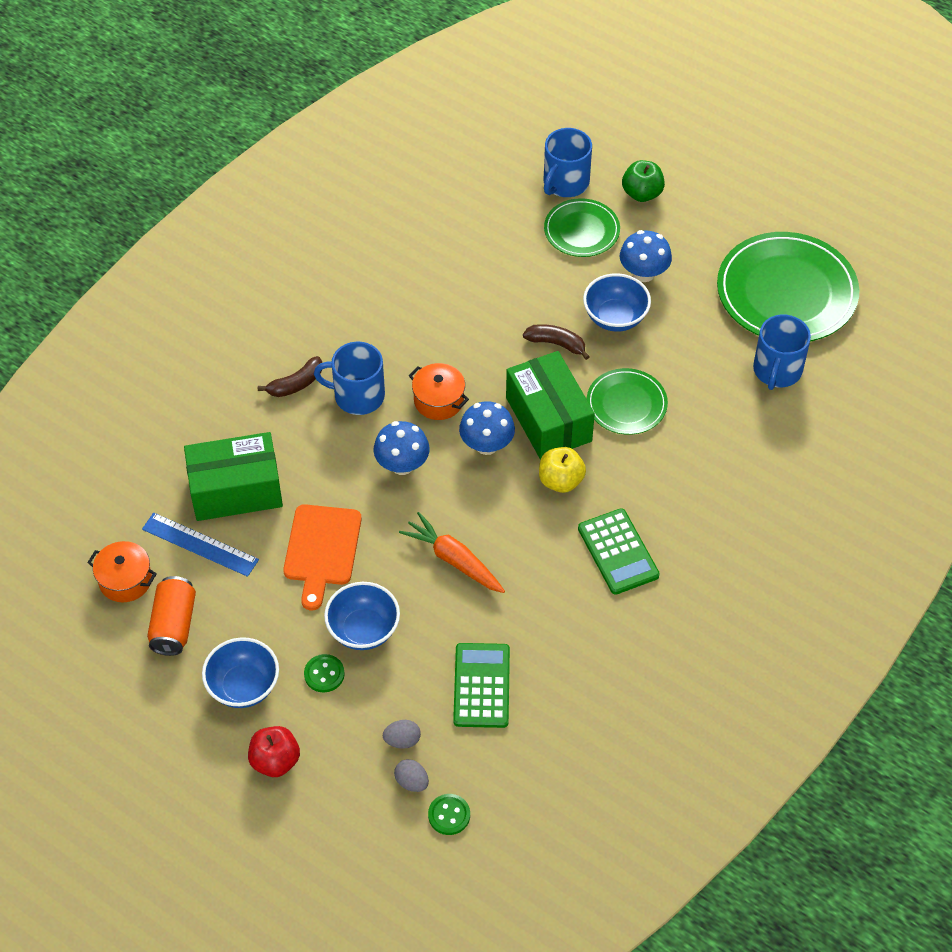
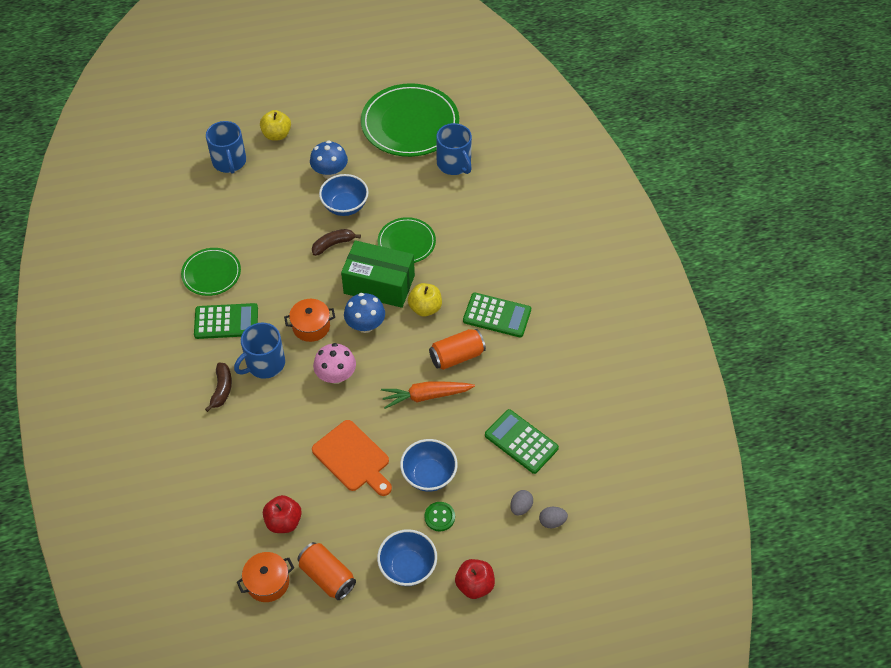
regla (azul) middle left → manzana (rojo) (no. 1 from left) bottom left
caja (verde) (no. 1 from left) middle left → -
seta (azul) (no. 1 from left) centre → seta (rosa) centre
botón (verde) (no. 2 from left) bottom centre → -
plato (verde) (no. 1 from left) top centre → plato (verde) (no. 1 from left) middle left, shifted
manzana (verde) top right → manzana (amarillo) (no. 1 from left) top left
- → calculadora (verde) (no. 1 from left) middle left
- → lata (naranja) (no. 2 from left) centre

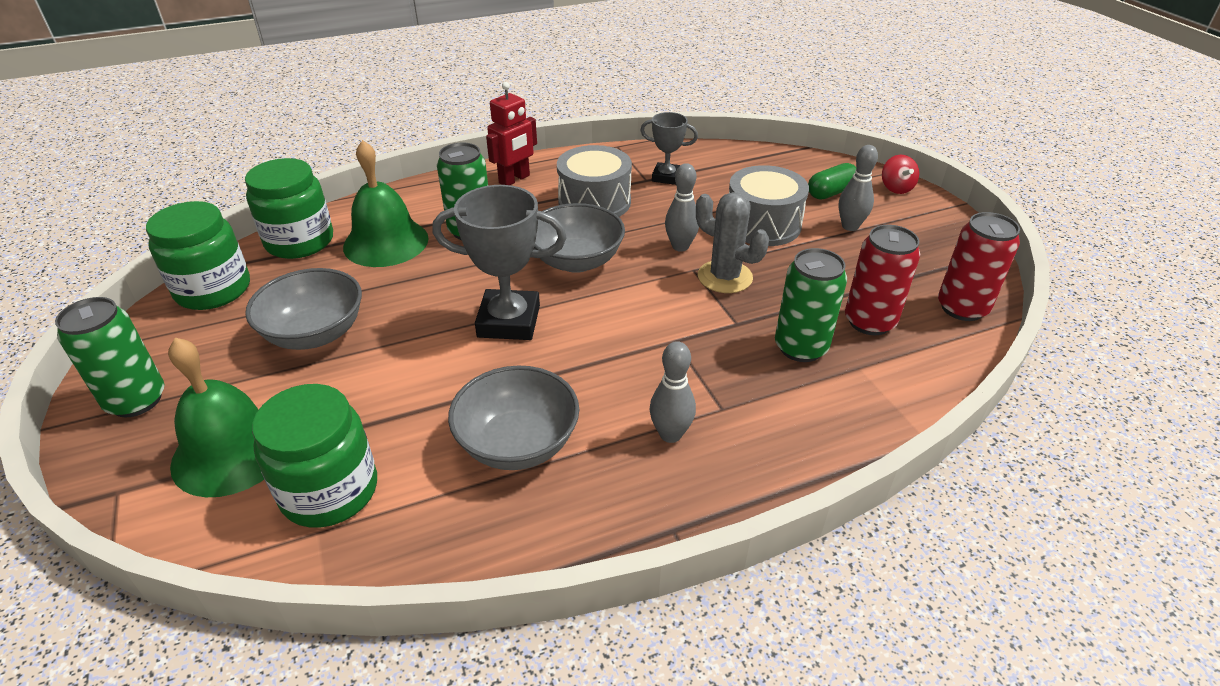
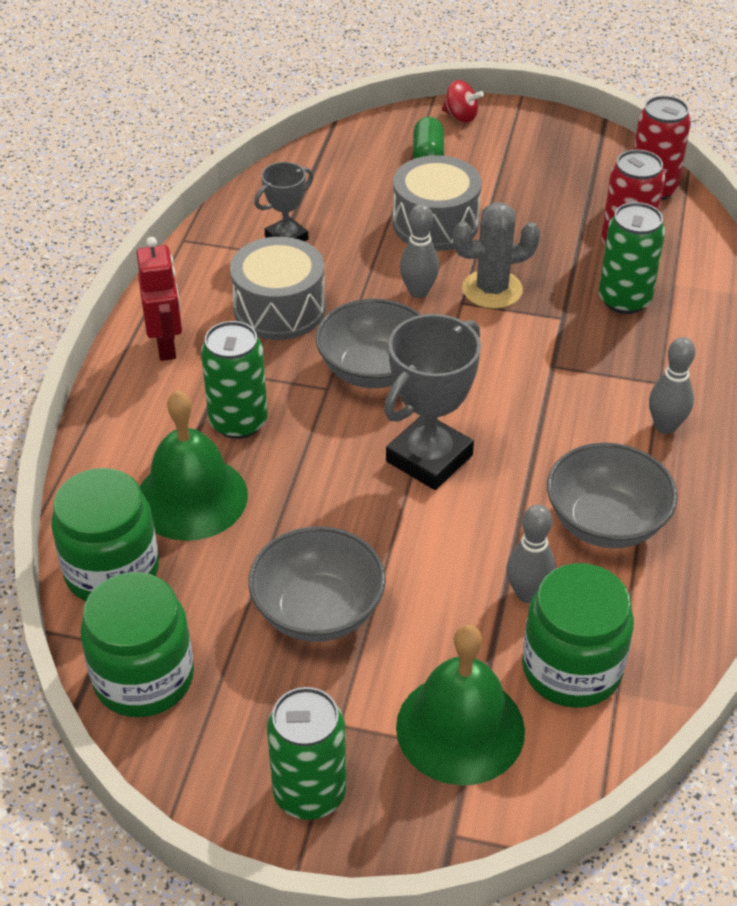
bolo (gris) (no. 3 from left in the first image) top right → bolo (gris) (no. 2 from left) middle right, shifted

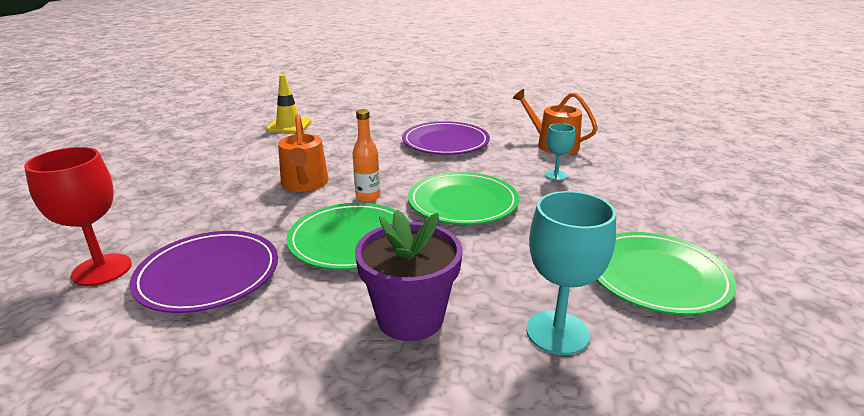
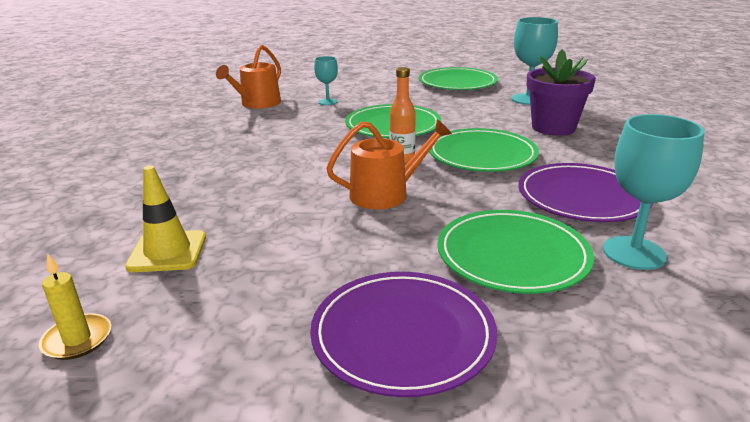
copa (rojo) middle left → copa (turquesa) (no. 3 from left) middle right
plato (morado) (no. 2 from left in the first image) top centre → plato (morado) (no. 1 from left) bottom centre, shifted
- → vela (amarillo) bottom left
- → plato (verde) (no. 4 from left) middle right

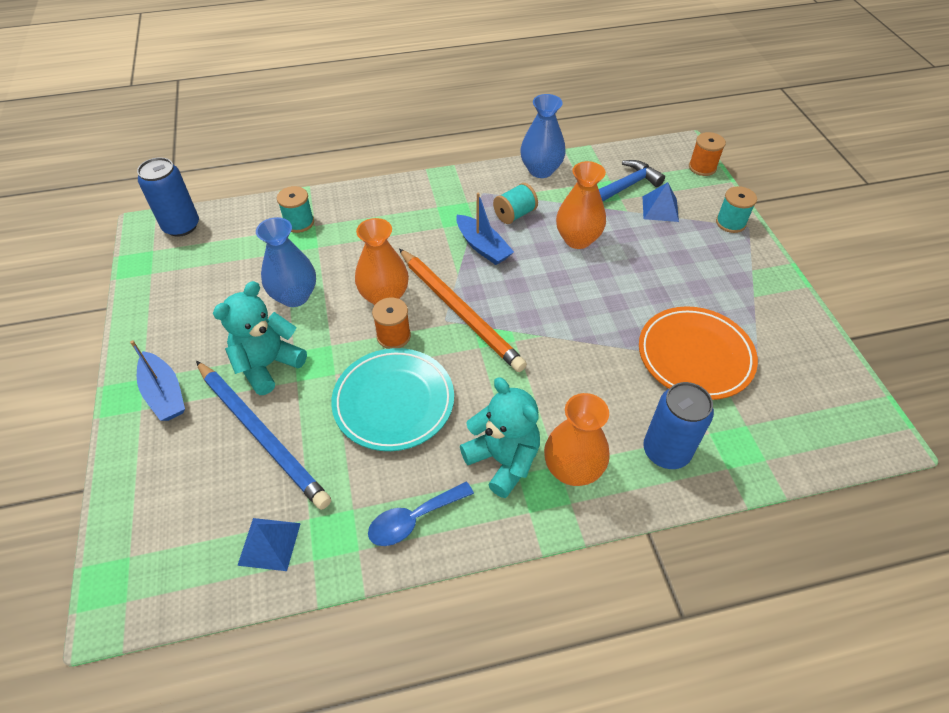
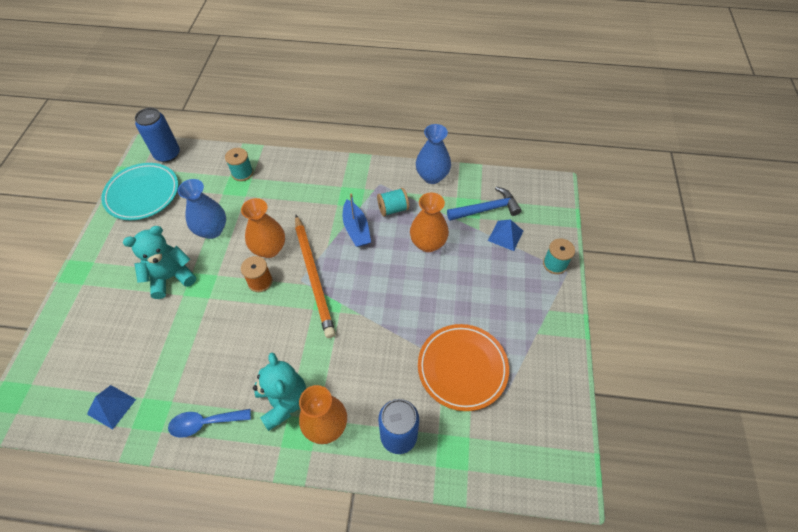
barco (azul) (no. 1 from left) middle left → -
lápiz (azul) middle left → -
plato (turquesa) centre → plato (turquesa) middle left, shifted
carrete (naranja) (no. 2 from left) top right → -

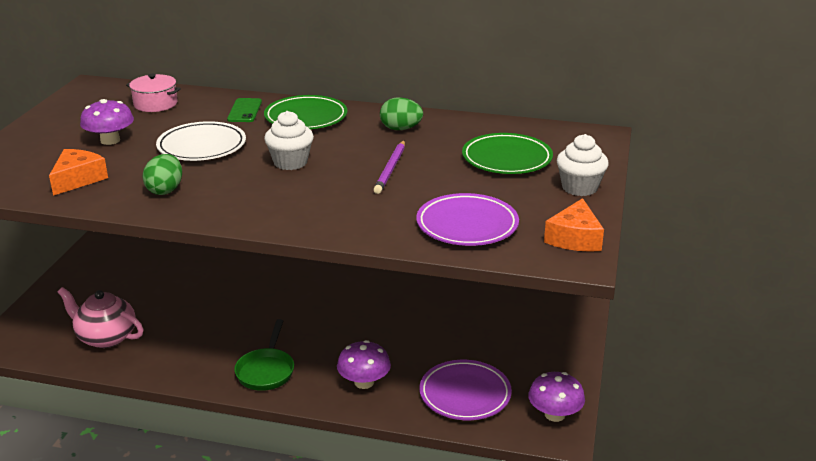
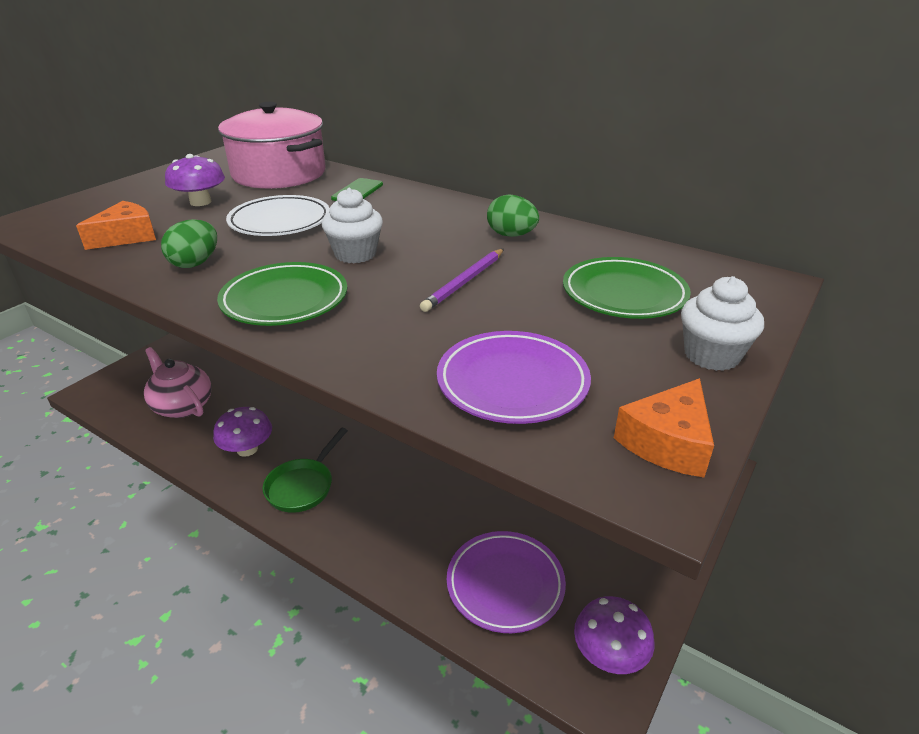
olla (rosa) top left, x2.02
plato (verde) (no. 1 from left) top centre → plato (verde) (no. 1 from left) middle left, shifted
seta (morado) (no. 2 from left) bottom centre → seta (morado) (no. 2 from left) middle left, shifted

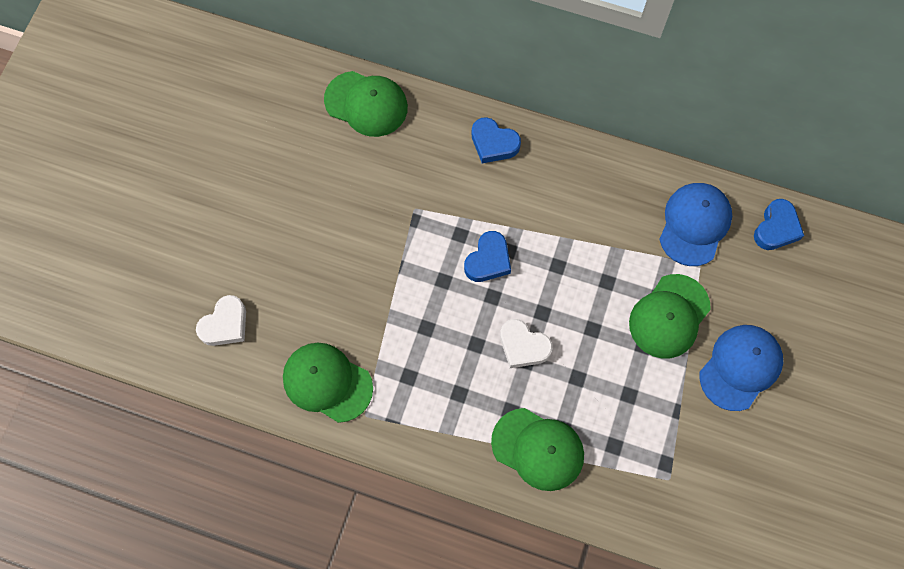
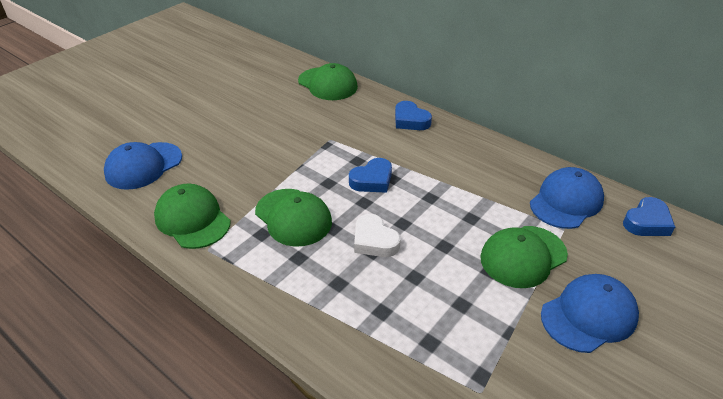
corazón (blanco) (no. 1 from left) middle left → gorra (azul) (no. 1 from left) middle left
gorra (verde) (no. 3 from left in the first image) bottom centre → gorra (verde) (no. 2 from left) centre, shifted

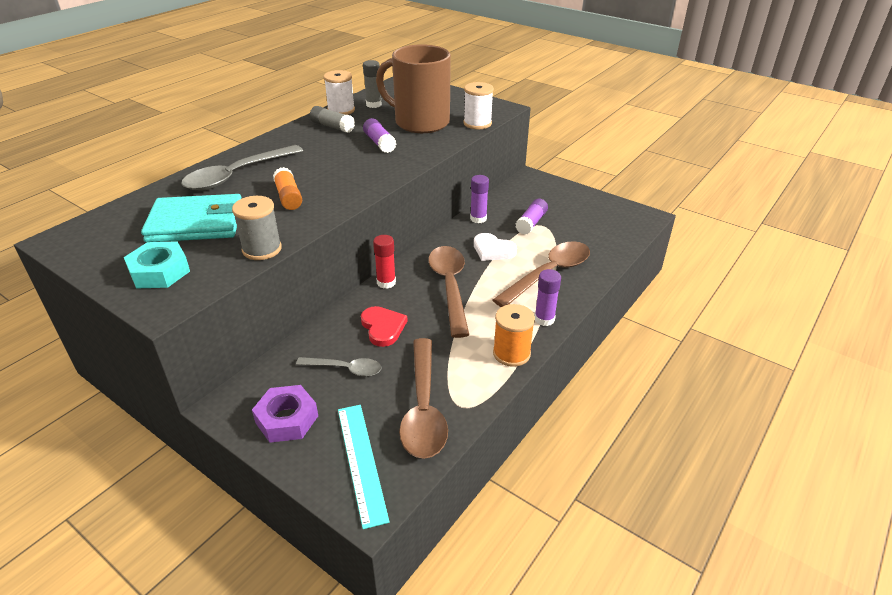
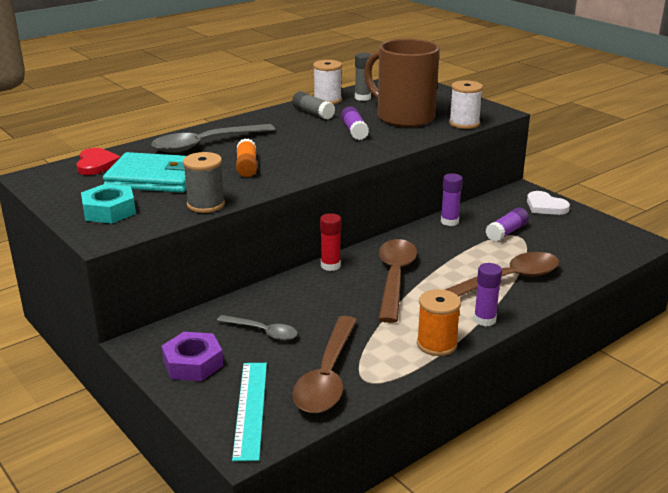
corazón (rojo) centre → corazón (rojo) top left, shifted
corazón (blanco) centre → corazón (blanco) middle right, shifted

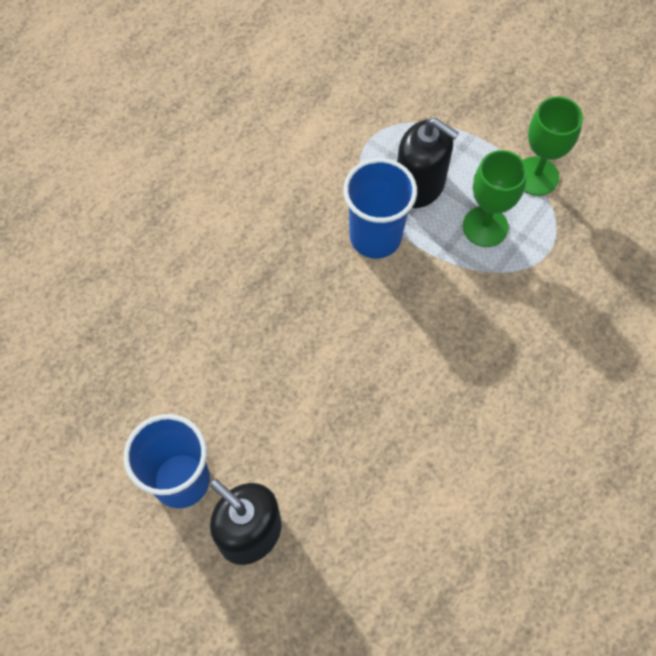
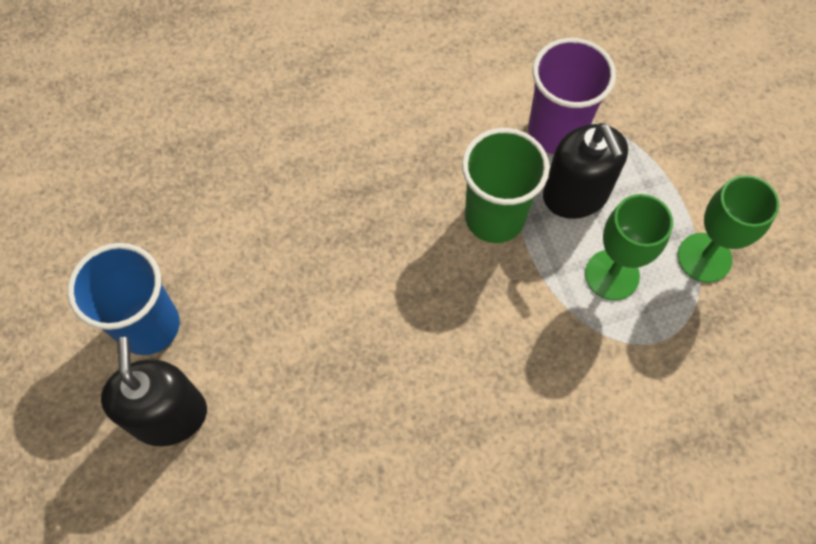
vaso (azul) (no. 2 from left) top centre → vaso (verde) centre
- → vaso (morado) top right

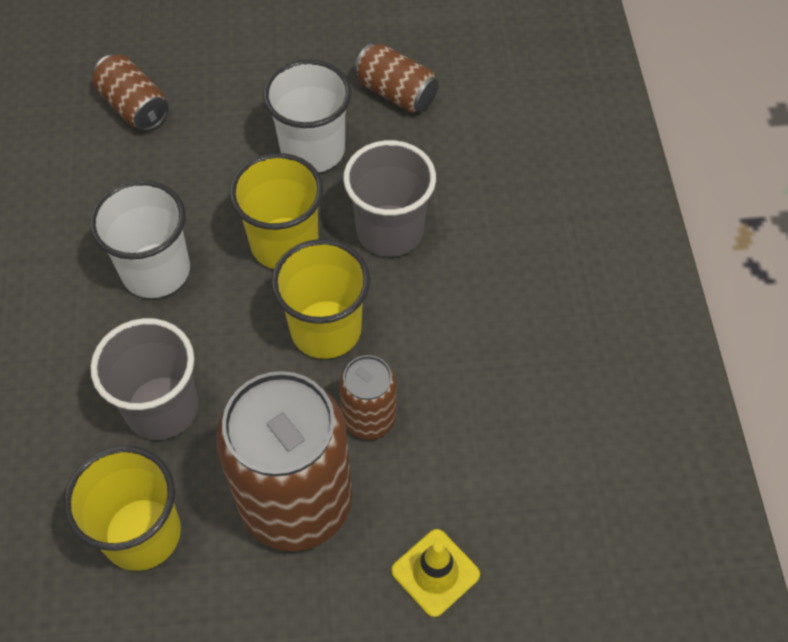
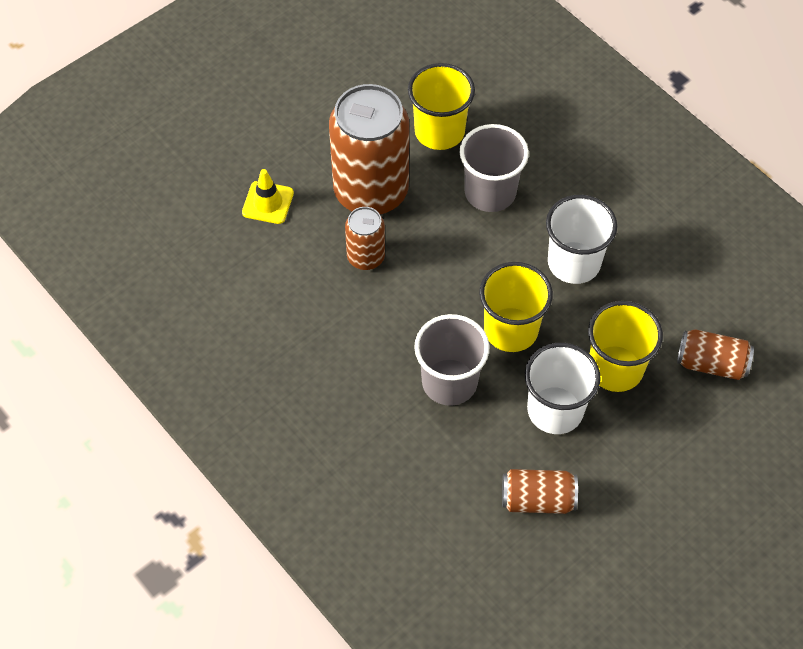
vaso (amarillo) (no. 3 from left) centre → vaso (amarillo) (no. 3 from left) middle right, shifted

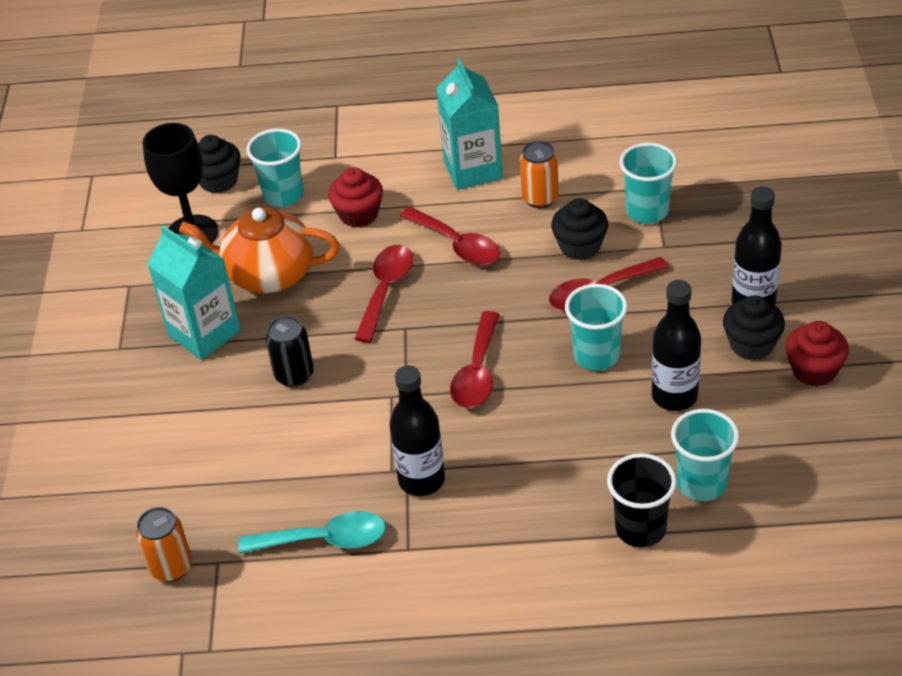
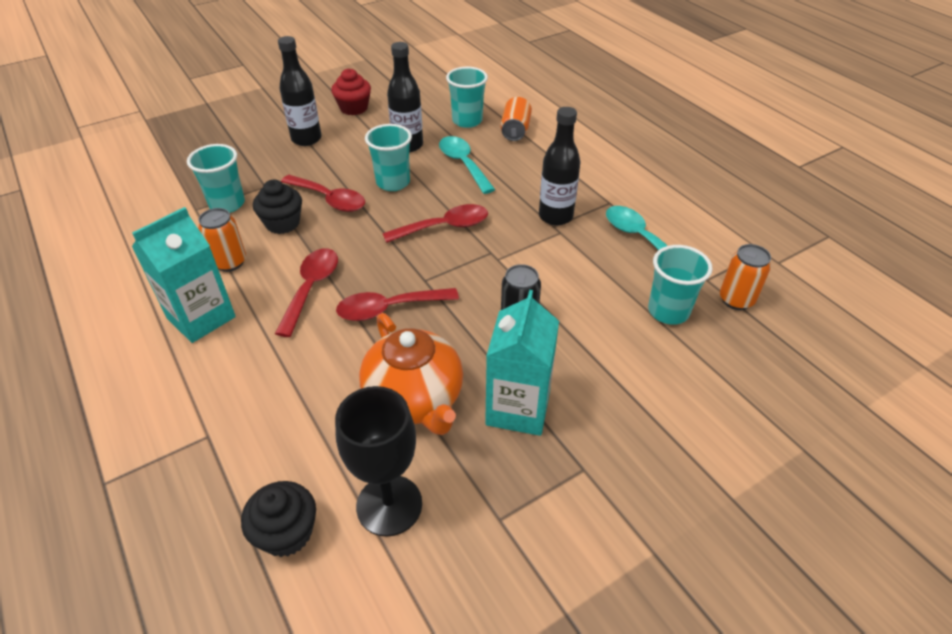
vaso (turquesa) (no. 1 from left in the first image) top left → vaso (turquesa) (no. 4 from left) middle right, shifted
magdalena (rojo) (no. 1 from left) top centre → -
vaso (negro) bottom right → lata (naranja) (no. 2 from left) top centre
magdalena (negro) (no. 3 from left) middle right → -
- → cuchara (turquesa) (no. 1 from left) top centre

